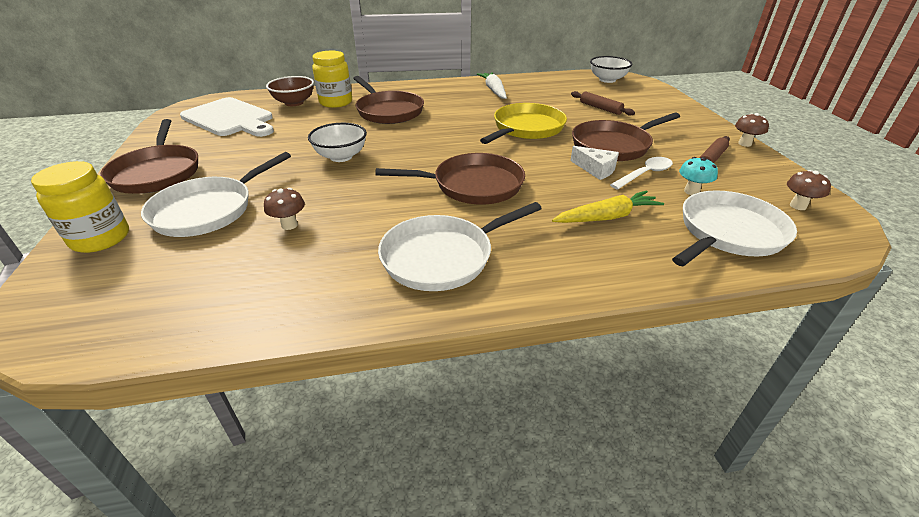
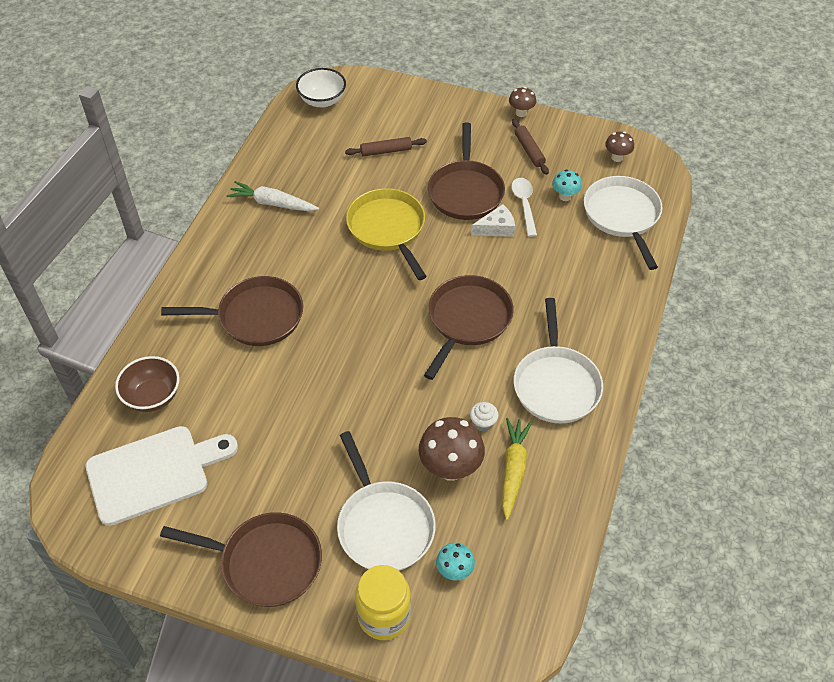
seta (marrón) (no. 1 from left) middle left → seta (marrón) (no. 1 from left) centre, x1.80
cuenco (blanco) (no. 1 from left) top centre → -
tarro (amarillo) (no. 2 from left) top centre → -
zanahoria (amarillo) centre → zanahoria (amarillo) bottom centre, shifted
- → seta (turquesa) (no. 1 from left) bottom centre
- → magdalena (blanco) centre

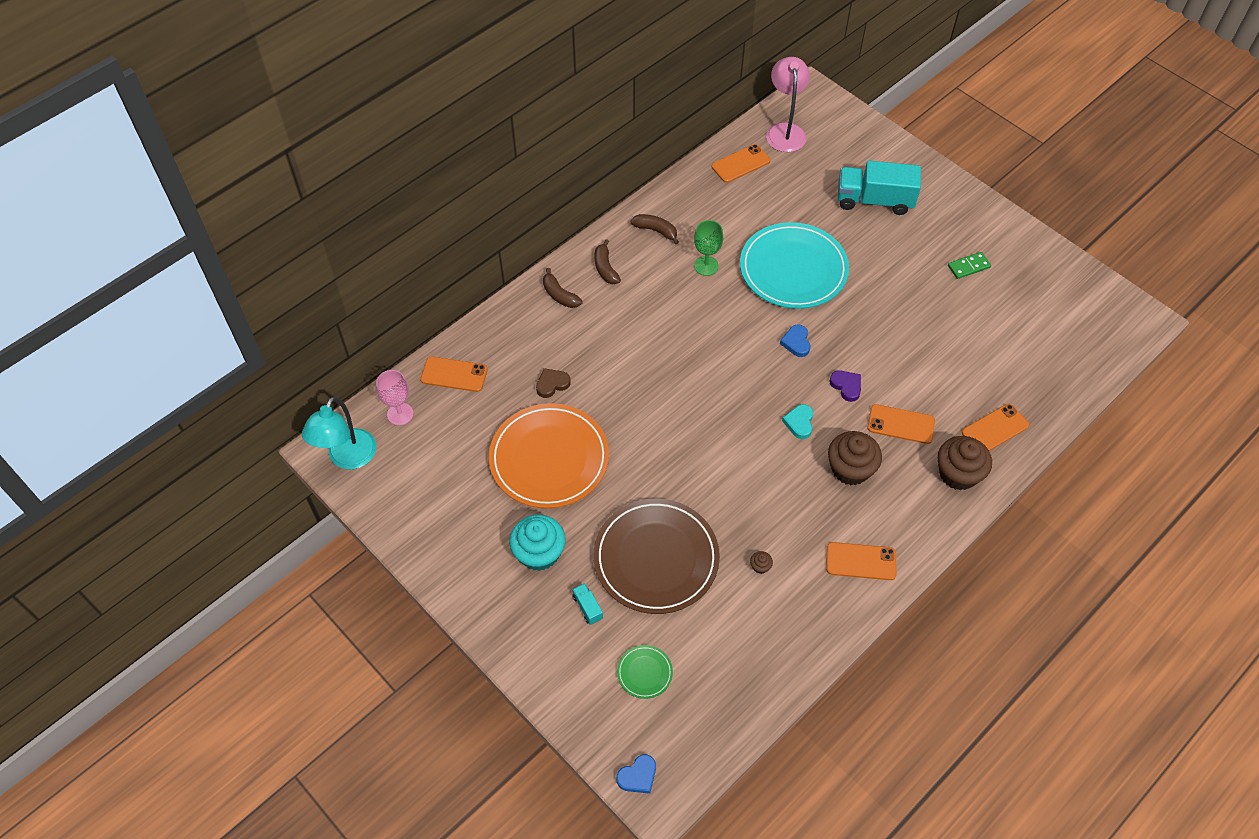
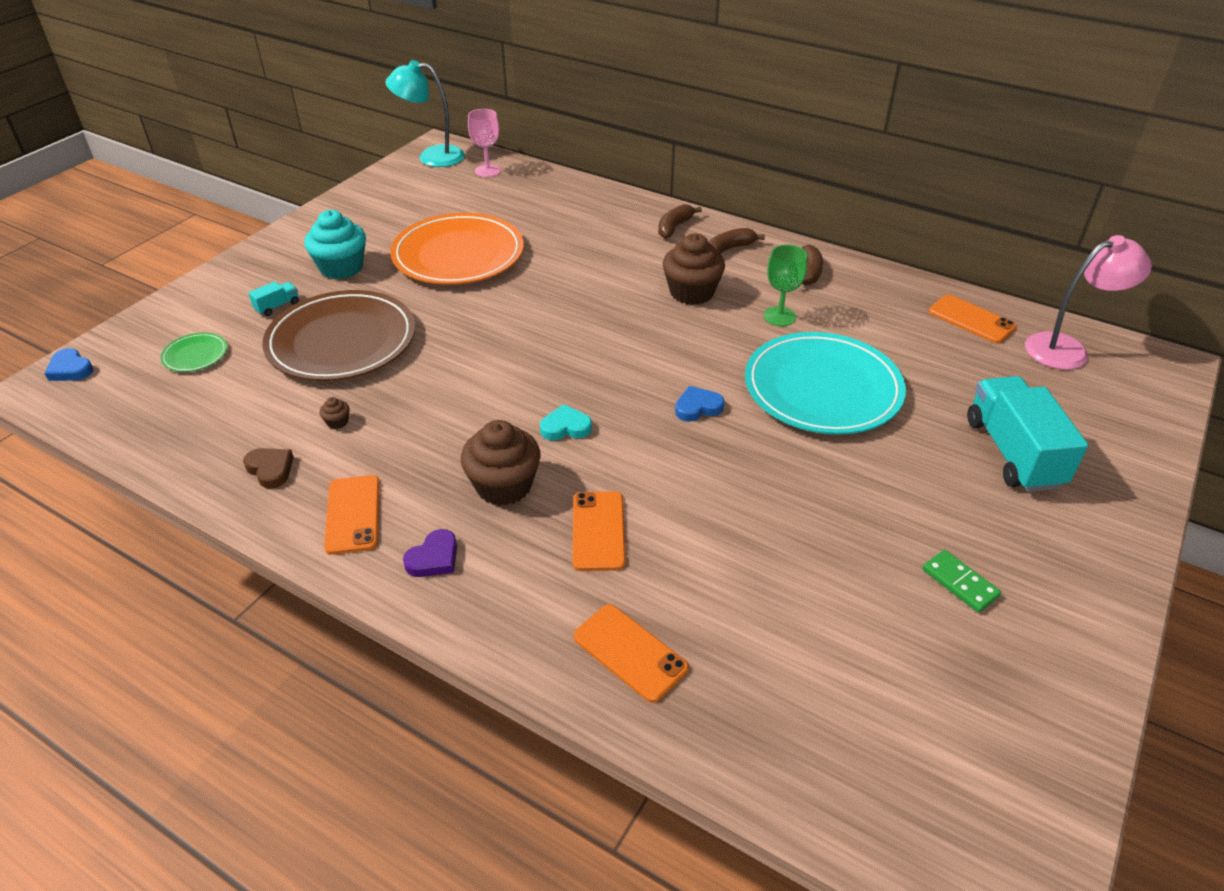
móvil (naranja) (no. 1 from left) centre → -
corazón (marrón) centre → corazón (marrón) middle left, shifted
corazón (morado) middle right → corazón (morado) centre, shifted
magdalena (marrón) (no. 3 from left) middle right → magdalena (marrón) (no. 3 from left) top centre, shifted

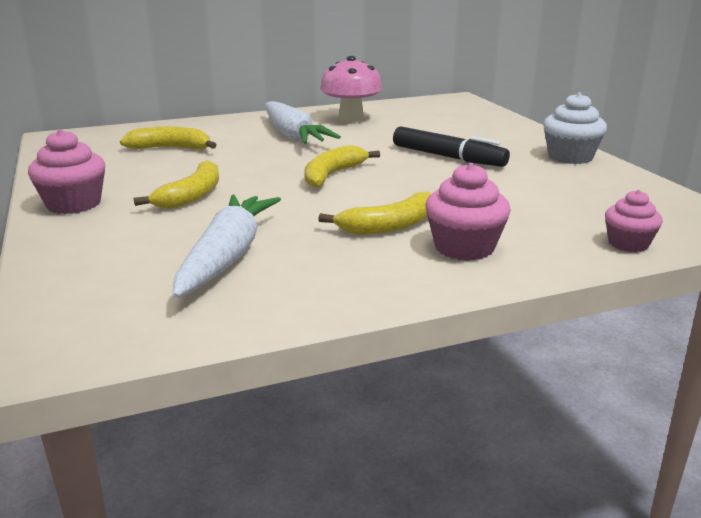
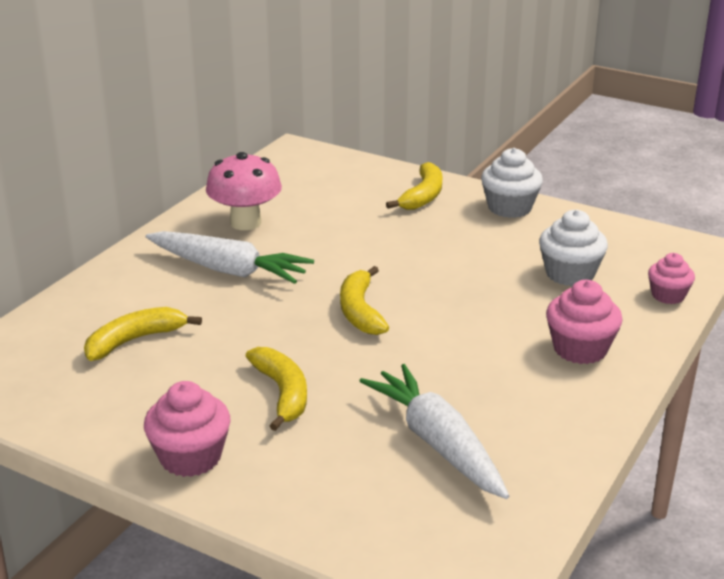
plátano (amarillo) (no. 4 from left) centre → plátano (amarillo) (no. 4 from left) top centre, shifted
rotulador (negro) top centre → -
- → magdalena (blanco) (no. 2 from left) middle right

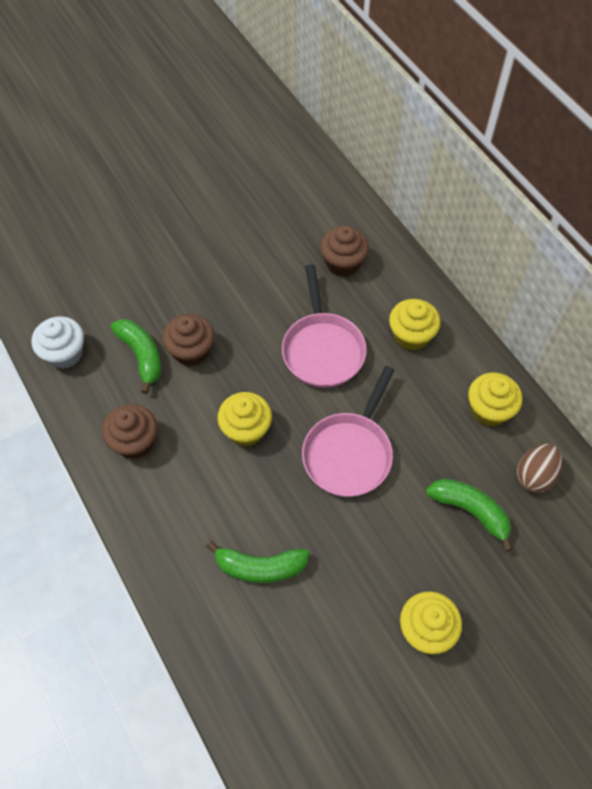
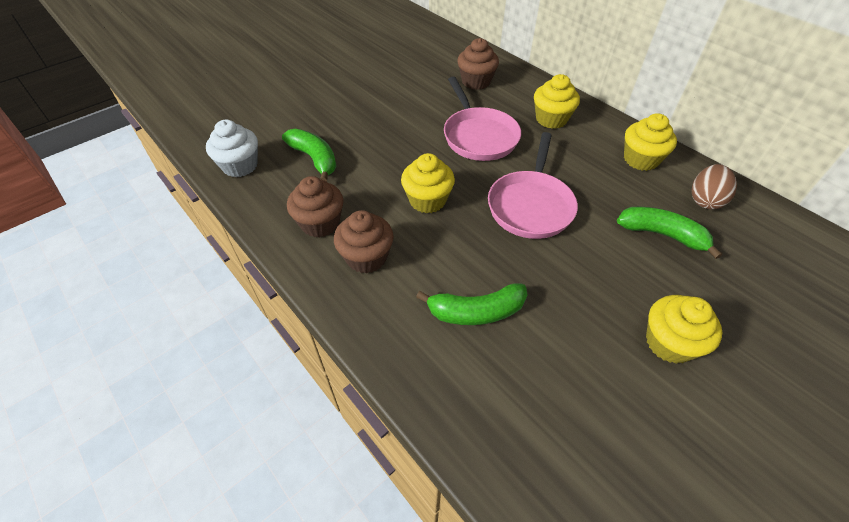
magdalena (marrón) (no. 2 from left) middle left → magdalena (marrón) (no. 2 from left) centre, shifted

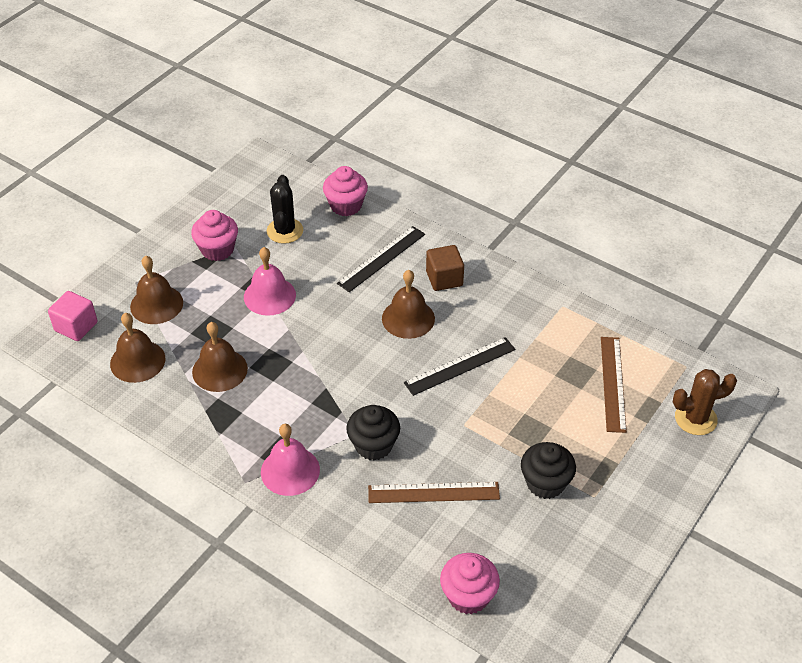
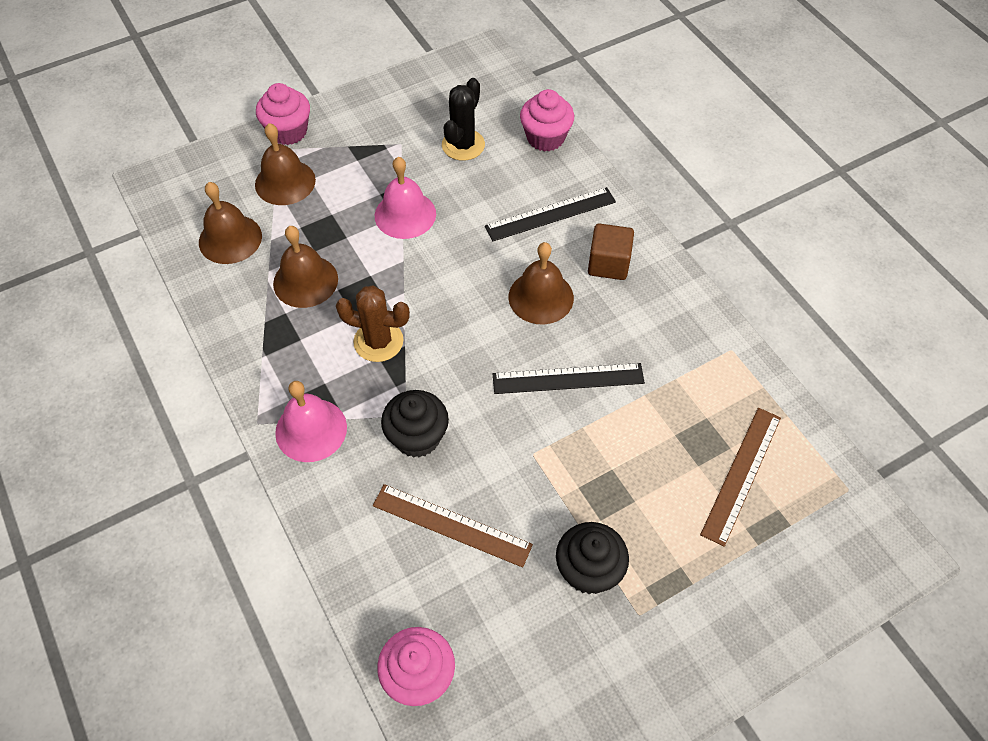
cubo (rosa) middle left → -
magdalena (rosa) (no. 1 from left) middle left → magdalena (rosa) (no. 1 from left) top left, shifted
cactus (marrón) middle right → cactus (marrón) centre, shifted

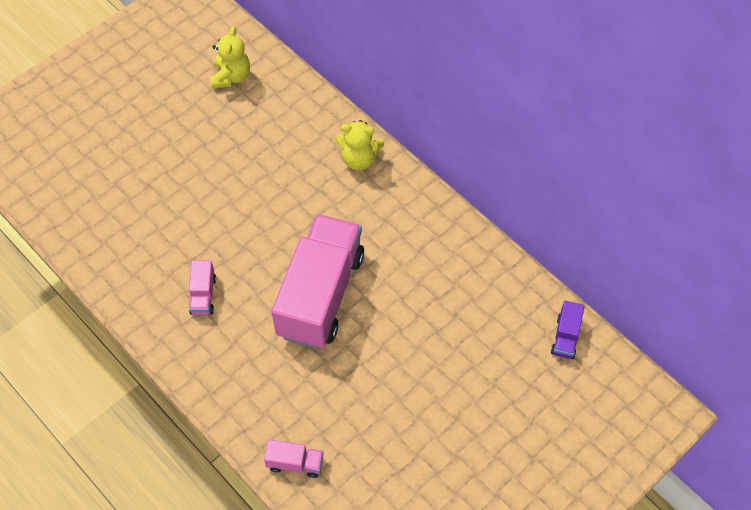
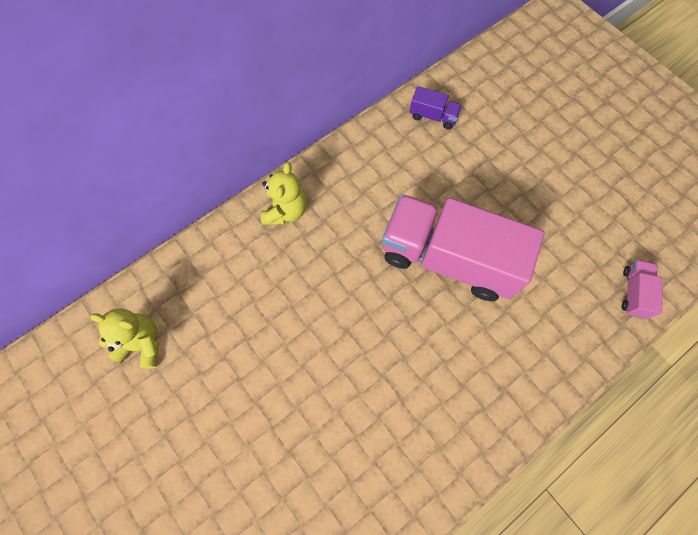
camión (rosa) (no. 1 from left) middle left → -
camión (morado) middle right → camión (morado) top centre, shifted

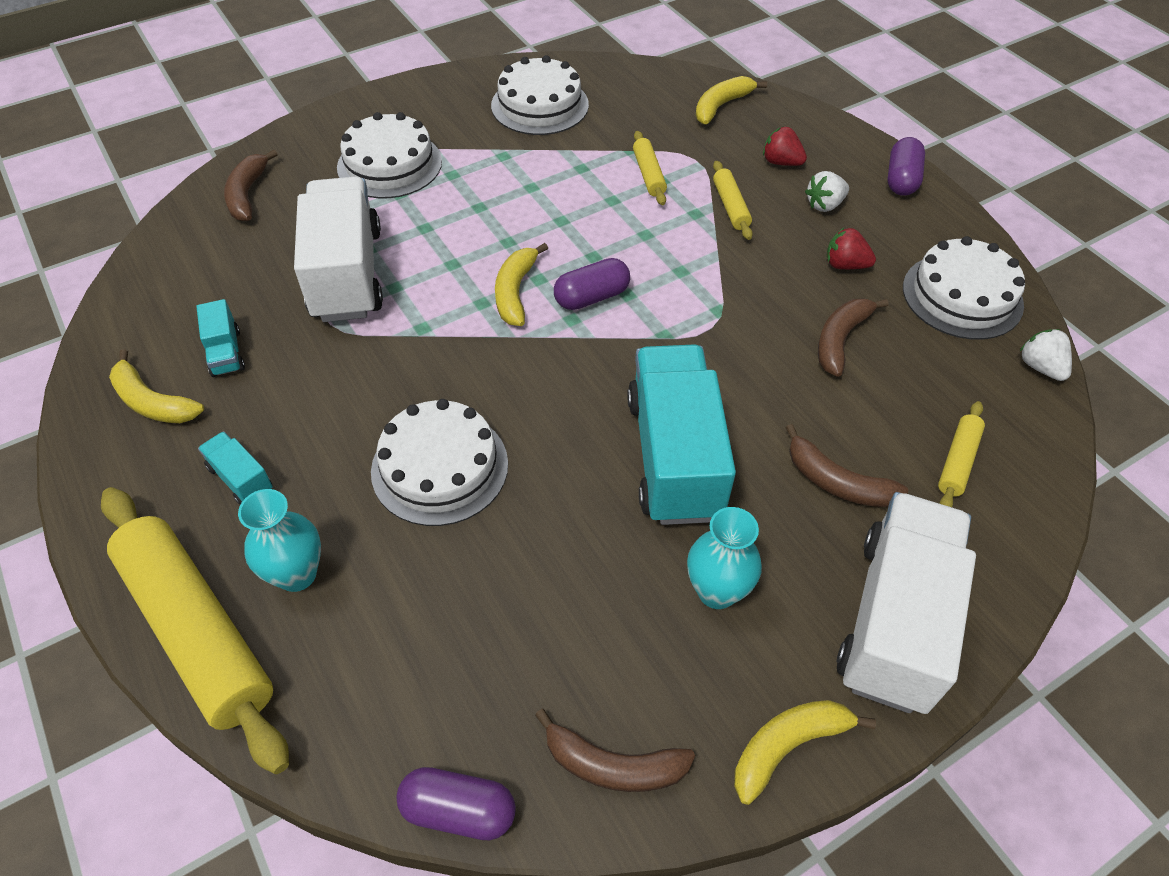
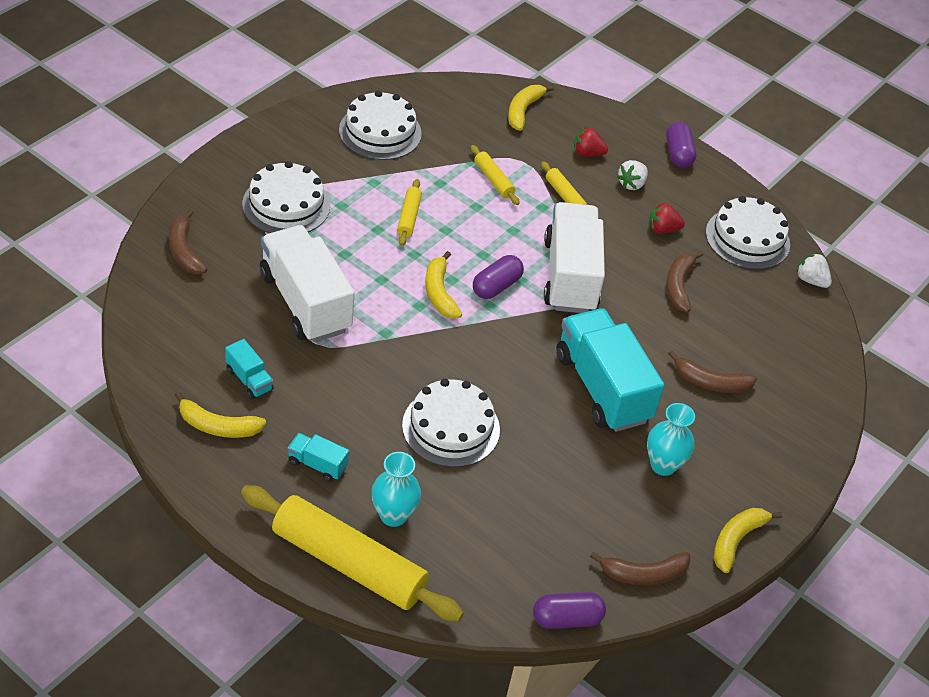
camión (blanco) (no. 2 from left) bottom right → camión (blanco) (no. 2 from left) centre, shifted
rodillo (amarillo) (no. 4 from left in the first image) middle right → rodillo (amarillo) (no. 2 from left) top centre, shifted

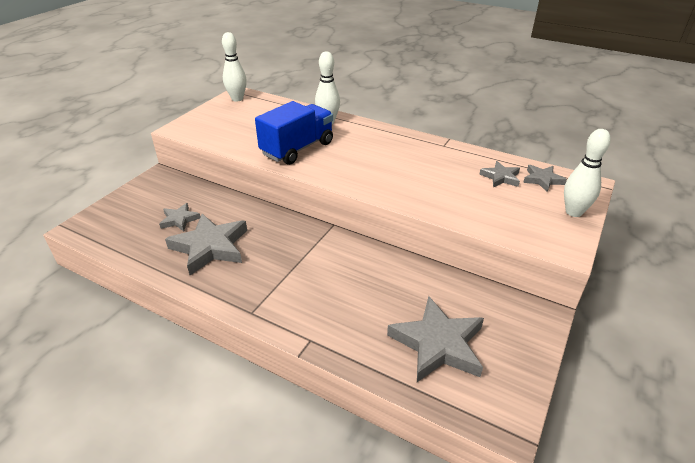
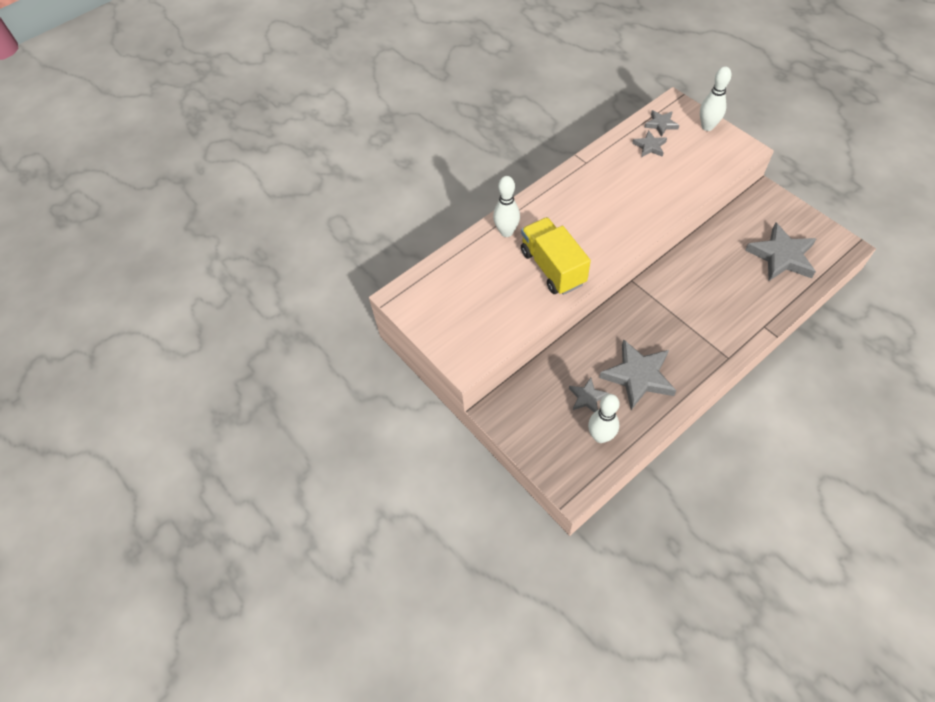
bolo (blanco) (no. 1 from left in the first image) top centre → bolo (blanco) (no. 2 from left) centre, shifted
camión (azul) top centre → camión (amarillo) centre

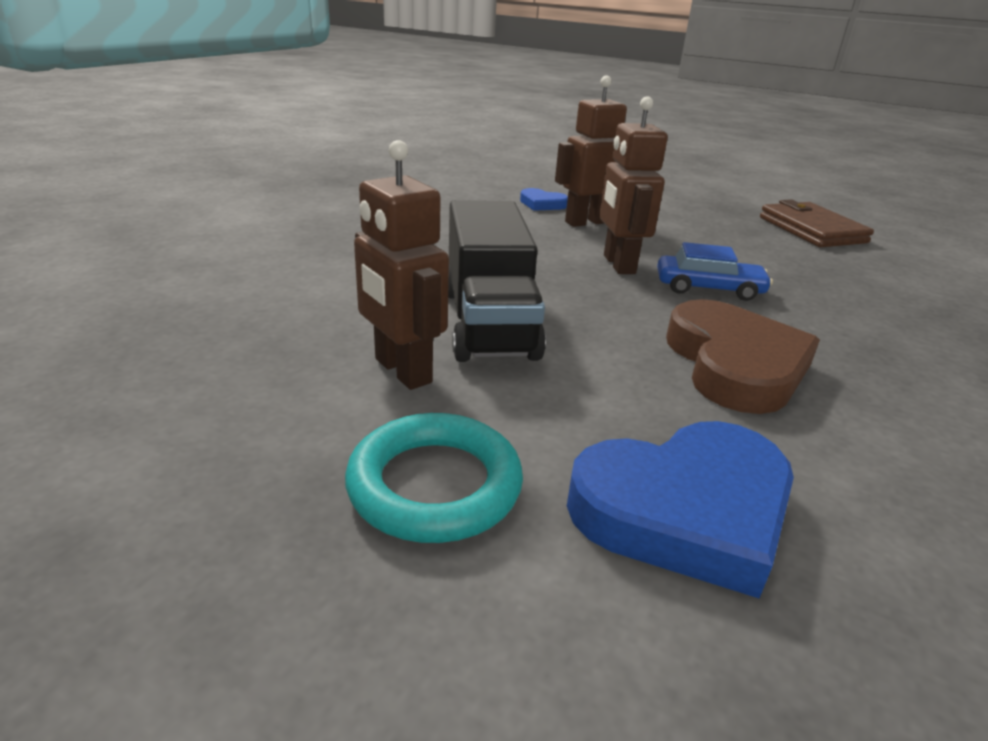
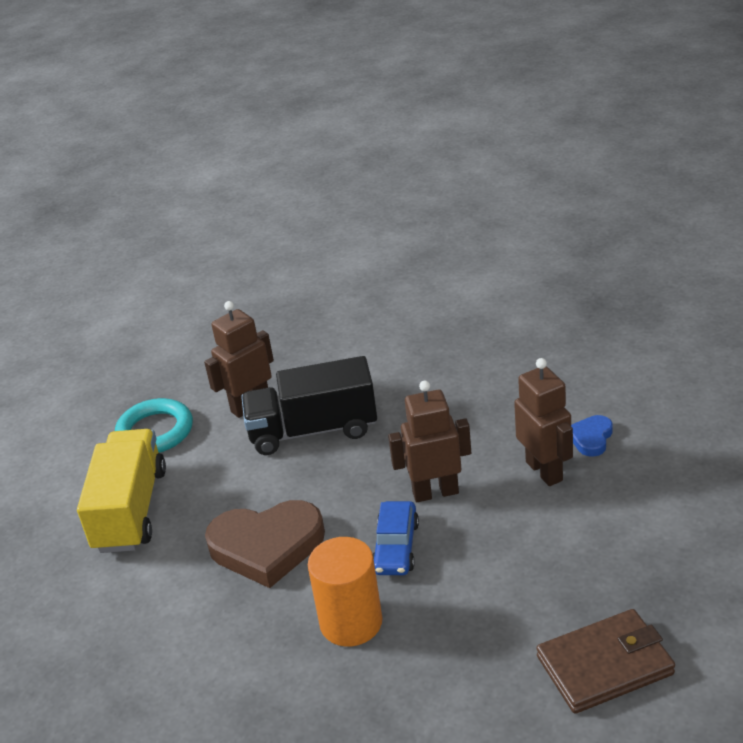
corazón (azul) (no. 2 from left) bottom right → camión (amarillo) middle left
- → cilindro (naranja) bottom centre

